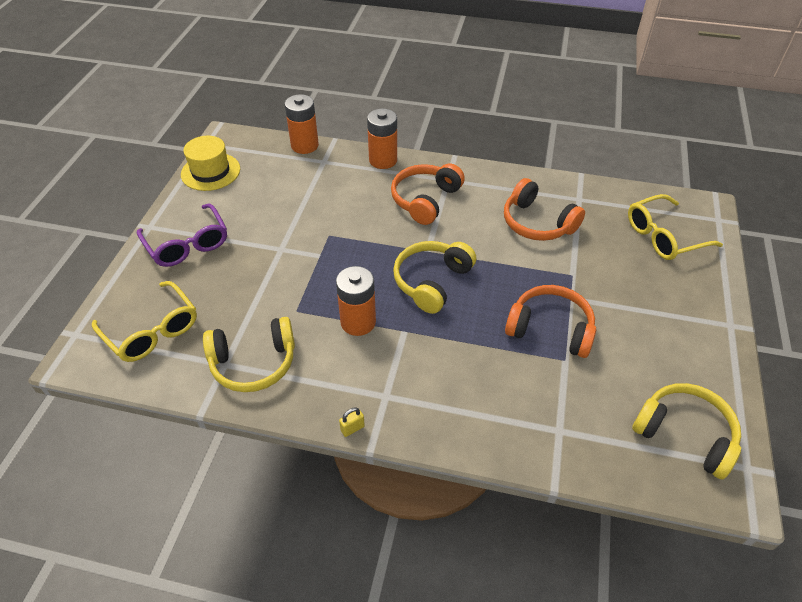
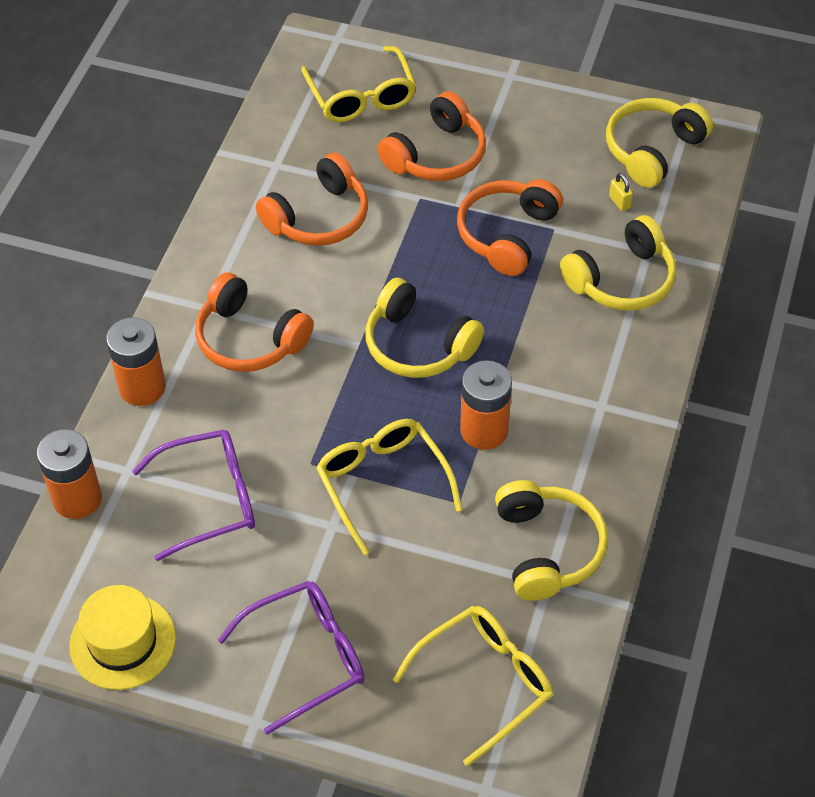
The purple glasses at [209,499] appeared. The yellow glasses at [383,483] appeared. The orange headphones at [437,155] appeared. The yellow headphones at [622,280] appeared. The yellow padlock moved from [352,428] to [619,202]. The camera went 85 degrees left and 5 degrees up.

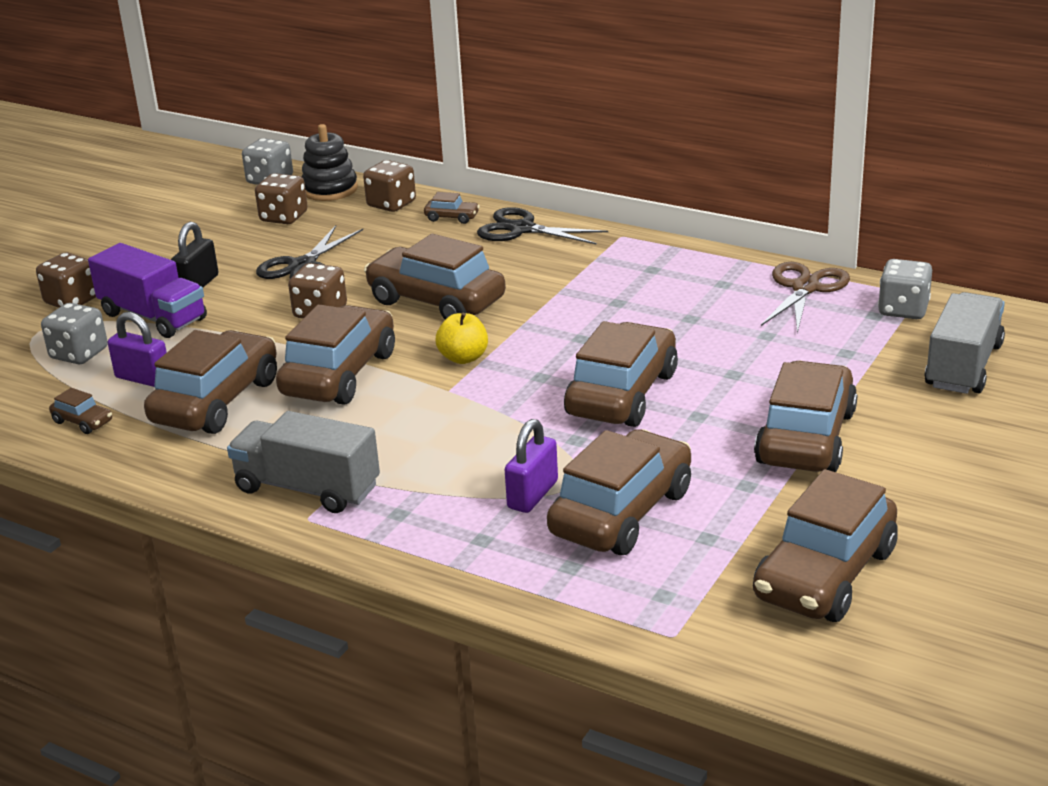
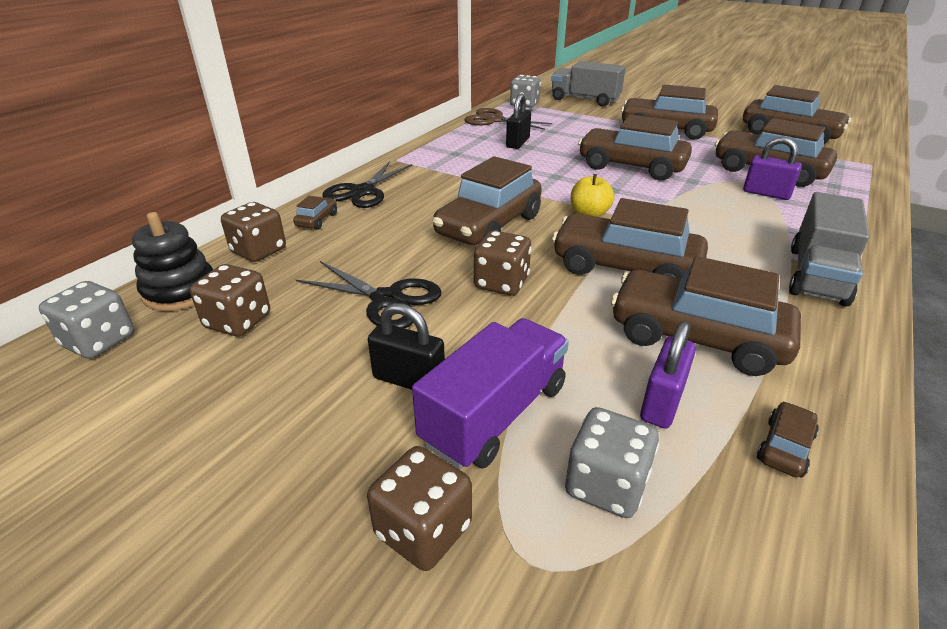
The black padlock at [518,143] appeared. The camera went 90 degrees left and 5 degrees up.

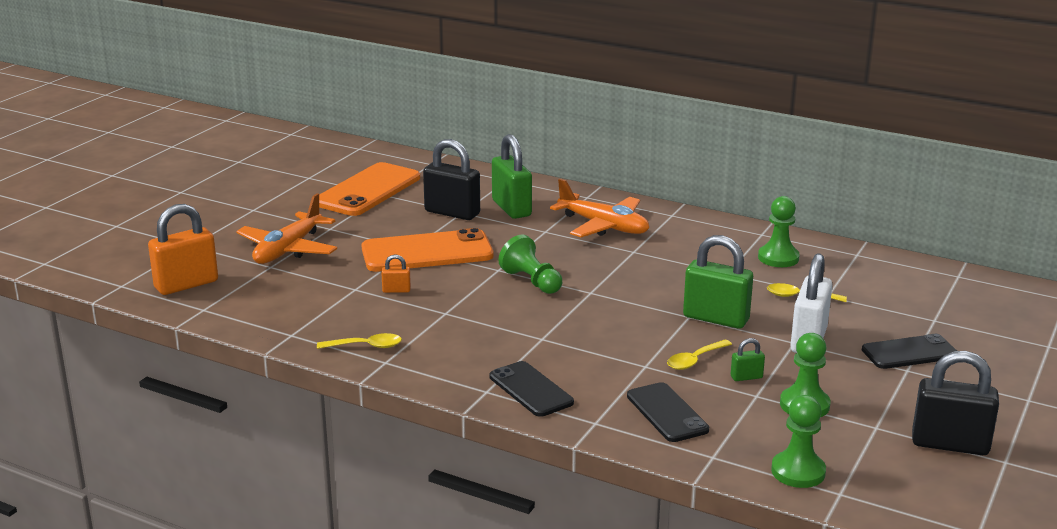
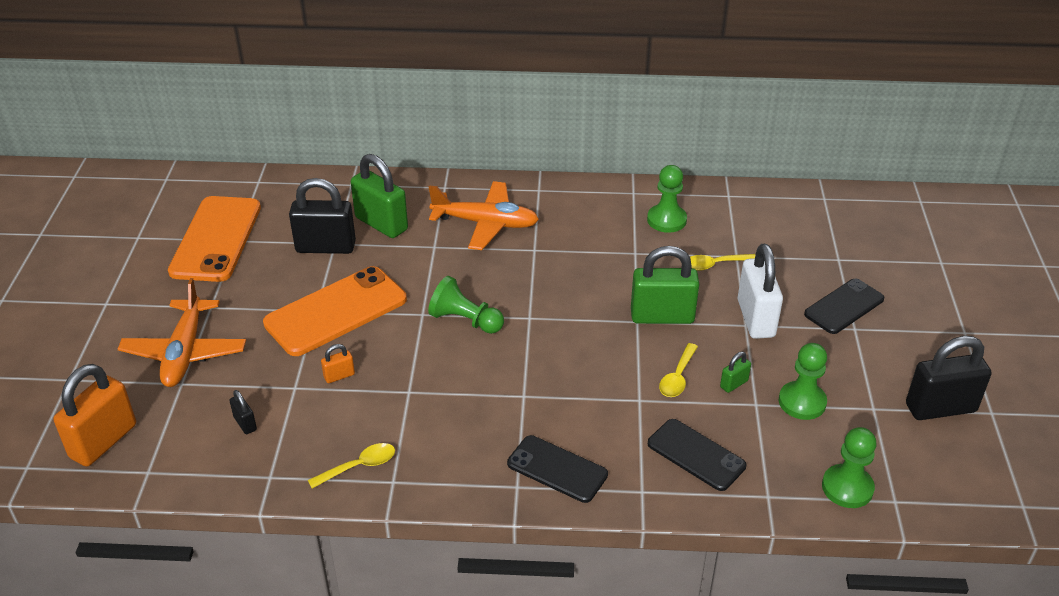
The black padlock at [245,423] appeared. The camera went 25 degrees left and 15 degrees up.

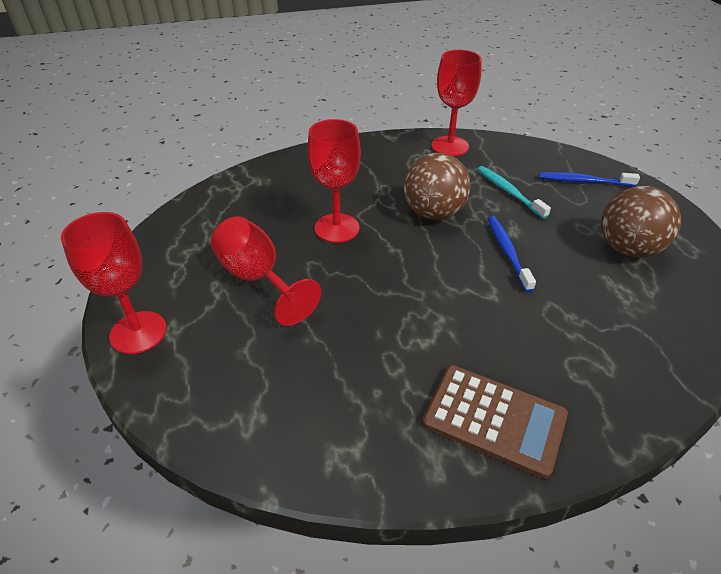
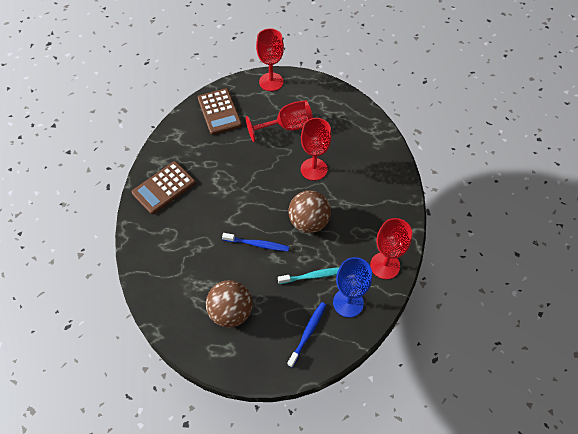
The brown calculator at [219,112] appeared. The blue goblet at [348,302] appeared. The camera went 110 degrees right and 15 degrees up.

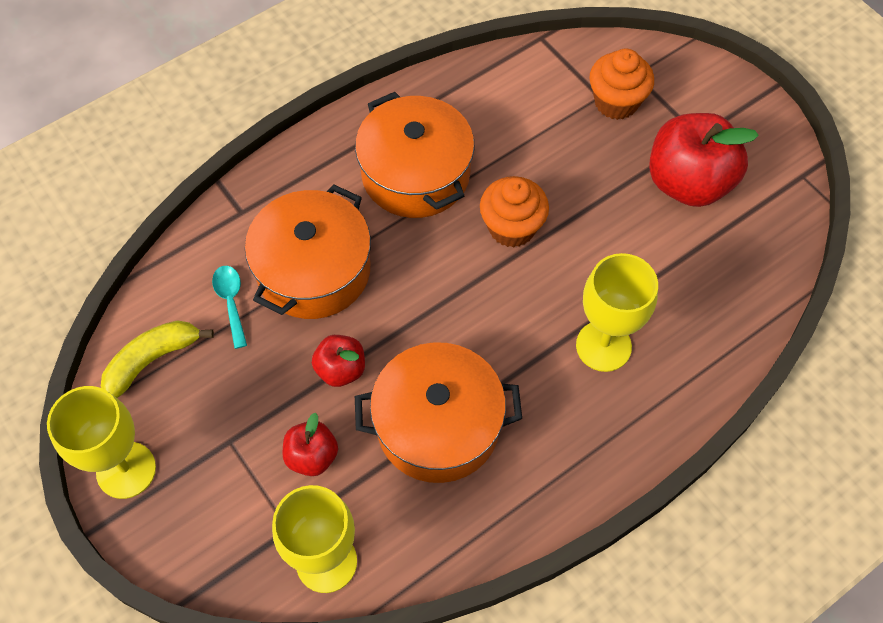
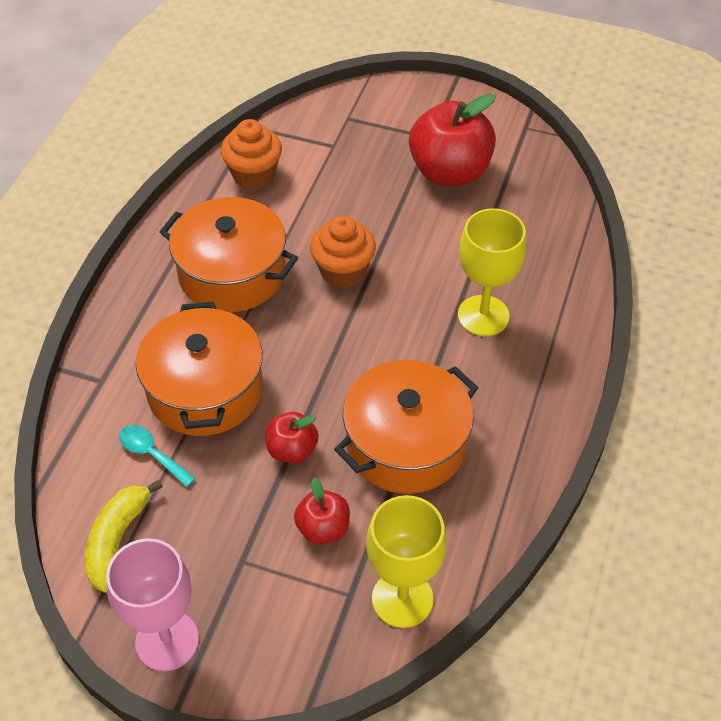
The orange cupcake moved from [616,102] to [254,175]. The yellow goblet at [126,470] became the pink goblet at [167,641]. The camera went 35 degrees left and 10 degrees down.

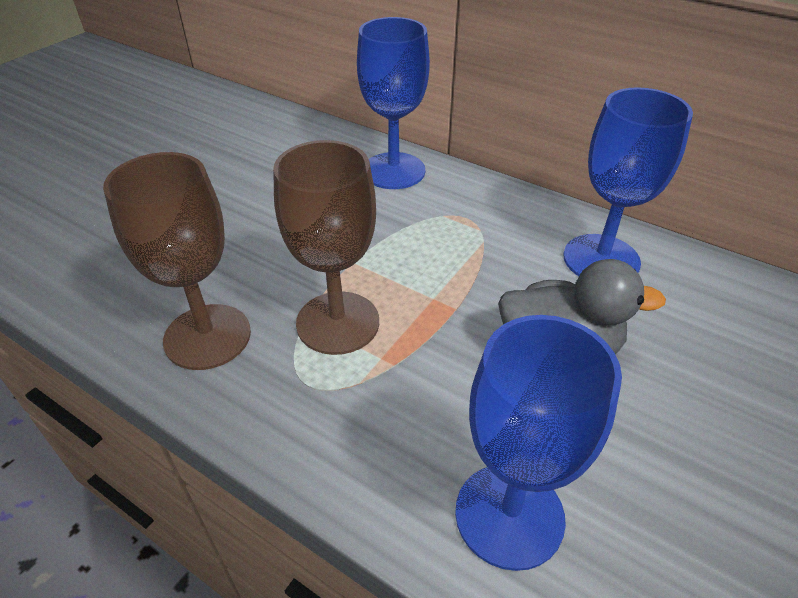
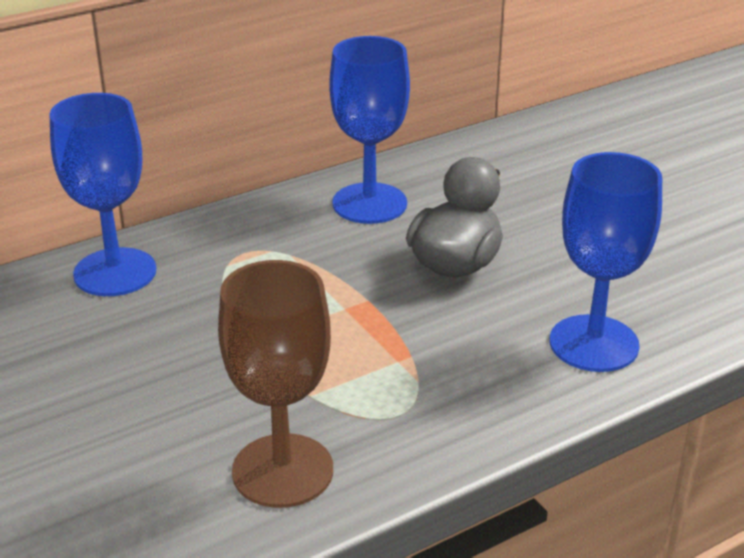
The brown goblet at [338,322] disappeared. The camera went 65 degrees left and 10 degrees down.

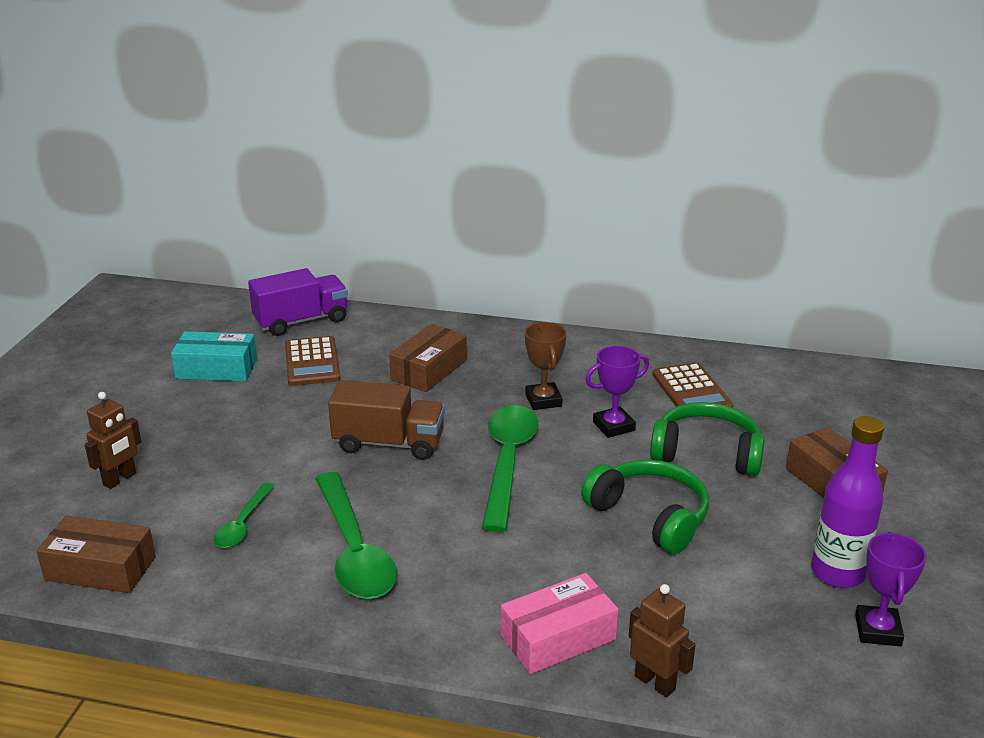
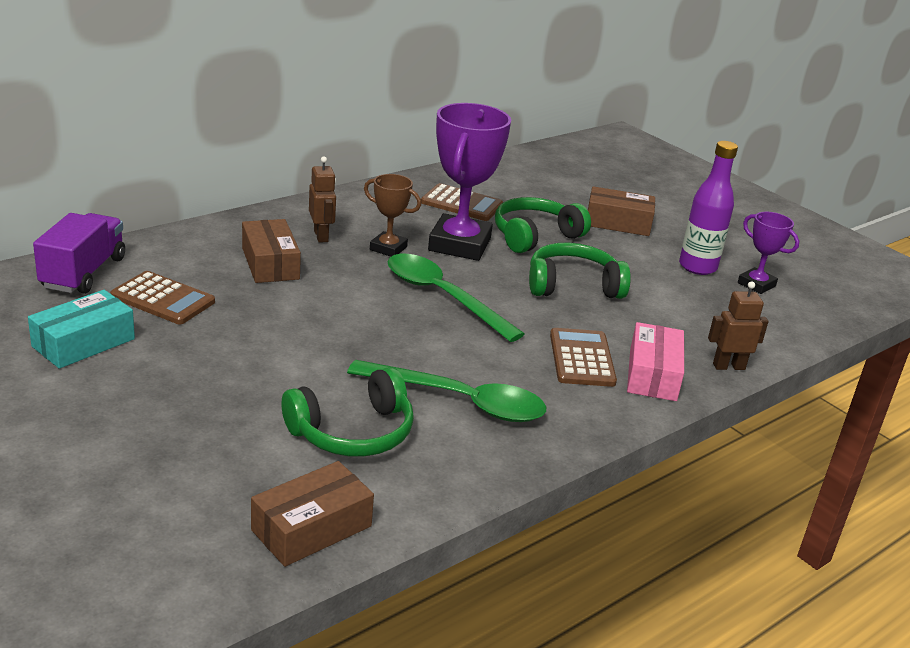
The brown truck at [389,443] disappeared. The brown calculator at [581,358] appeared. The brown robot moved from [120,479] to [321,236]. The green spoon at [243,524] was replaced by the green headphones at [353,432]. The purple trophy at [613,426] changed to 1.90 times the size. The camera went 55 degrees left and 0 degrees up.

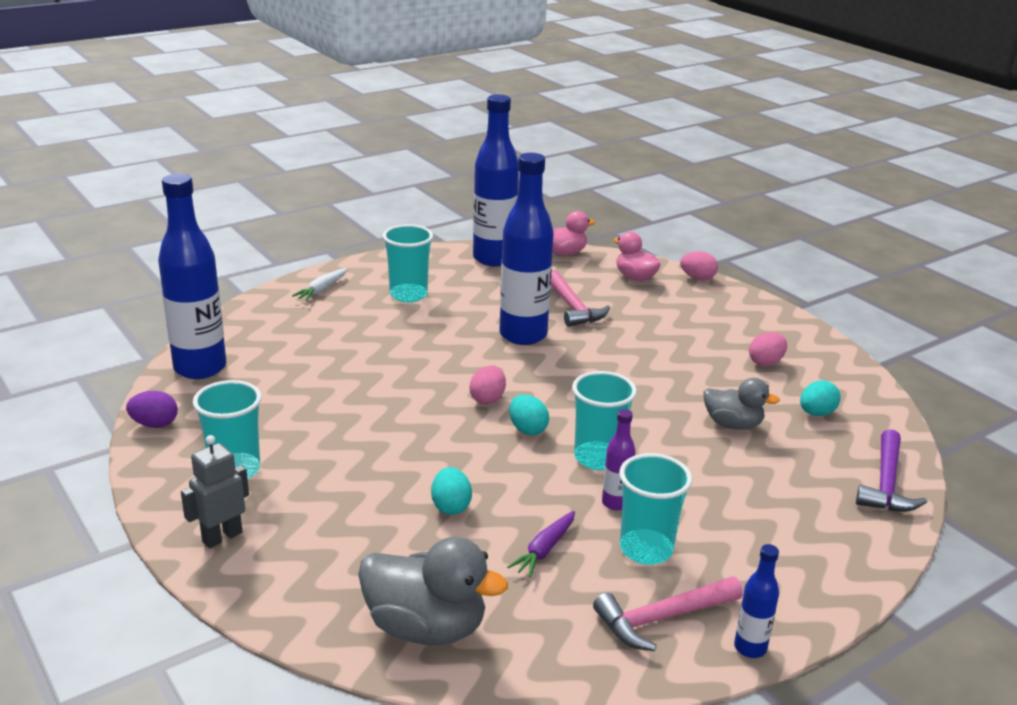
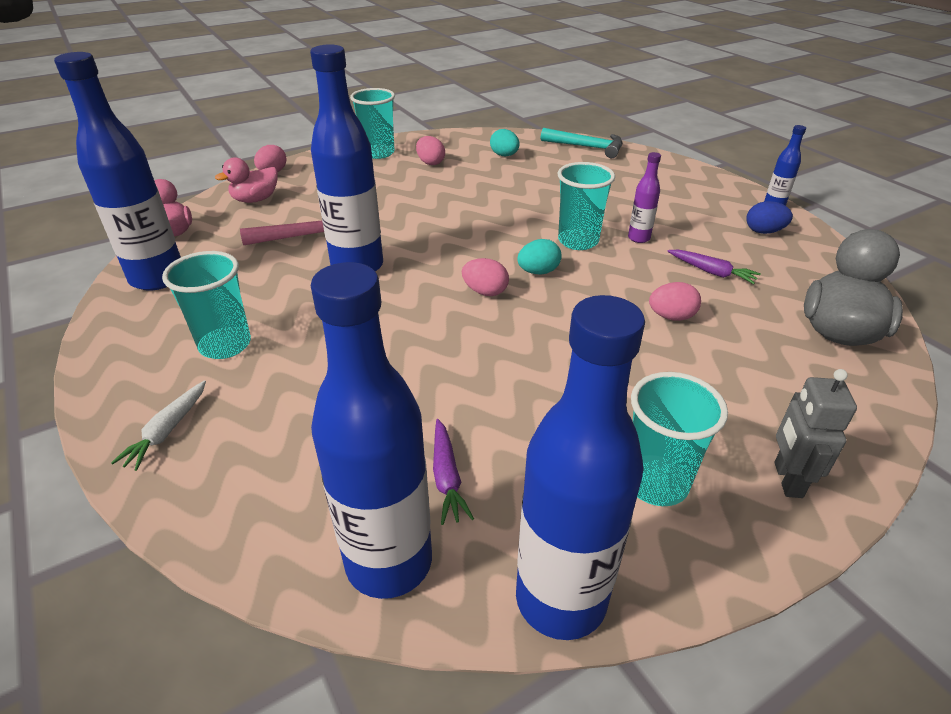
The grey duck at [733,424] disappeared. The purple carrot at [447,477] appeared. The turquoise cup moved from [646,549] to [378,153]. The purple egg at [155,424] was replaced by the blue bottle at [560,599]. The pink hammer at [662,618] was replaced by the blue egg at [764,231]. The turquoise egg at [451,506] became the pink egg at [671,317]. The purple hammer at [886,484] became the turquoise hammer at [587,147]. The grey robot at [222,537] turned 45 degrees clockwise. The white carrot at [322,290] turned 75 degrees clockwise. The camera went 85 degrees left and 10 degrees up.

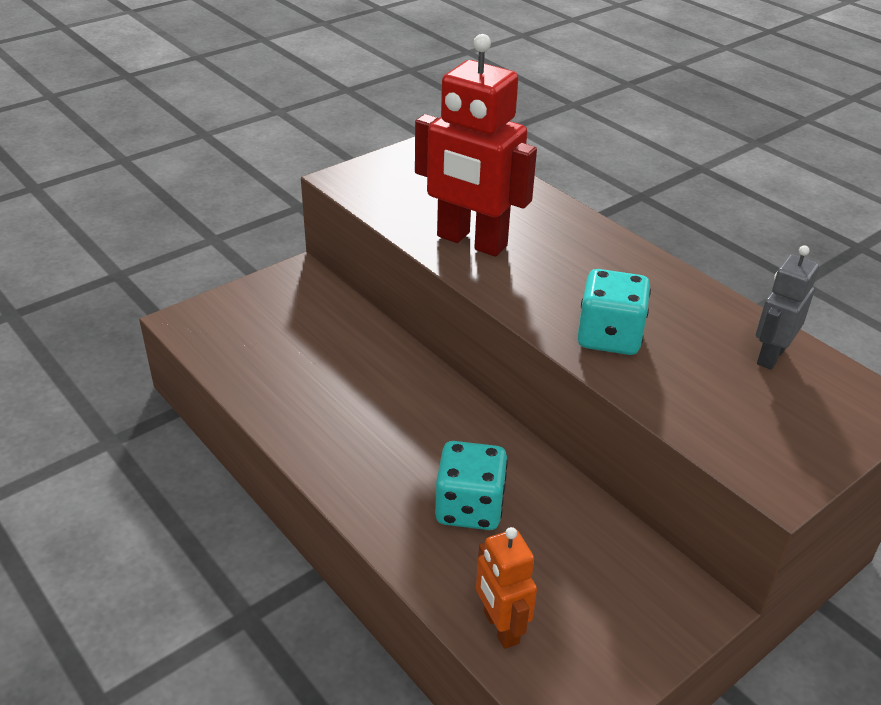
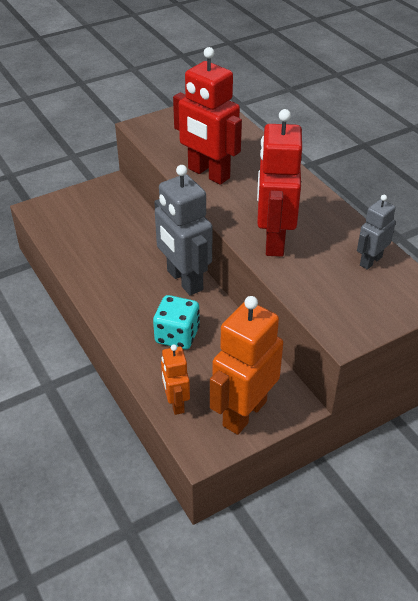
The grey robot at [184,280] appeared. The orange robot at [244,413] appeared. The turquoise dice at [609,337] was replaced by the red robot at [273,241]. The camera went 10 degrees right and 5 degrees up.

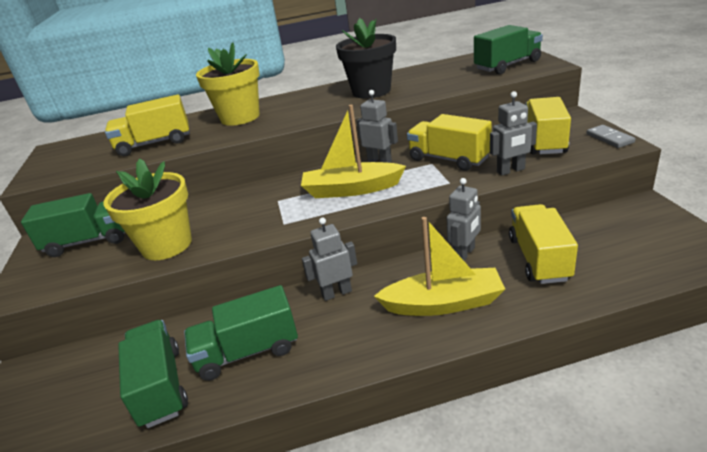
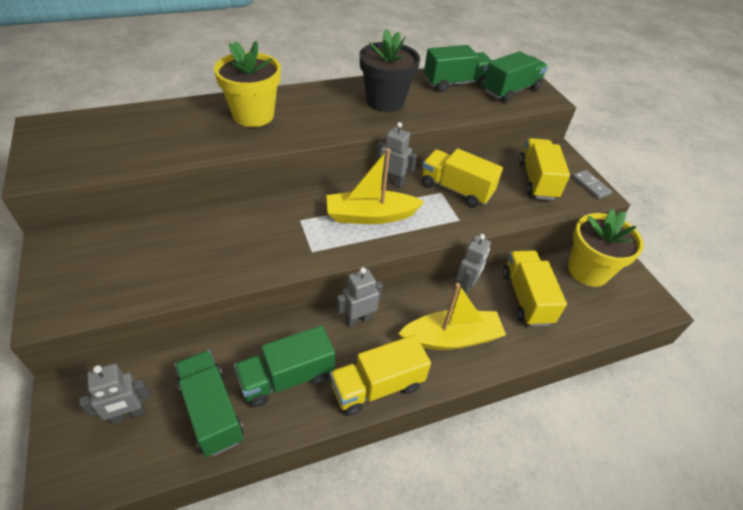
The green truck moved from [89,241] to [455,83]. The yellow flower pot moved from [167,245] to [588,270]. The yellow truck moved from [155,143] to [377,386]. The grey robot moved from [511,170] to [128,415]. The camera went 15 degrees left and 15 degrees up.

